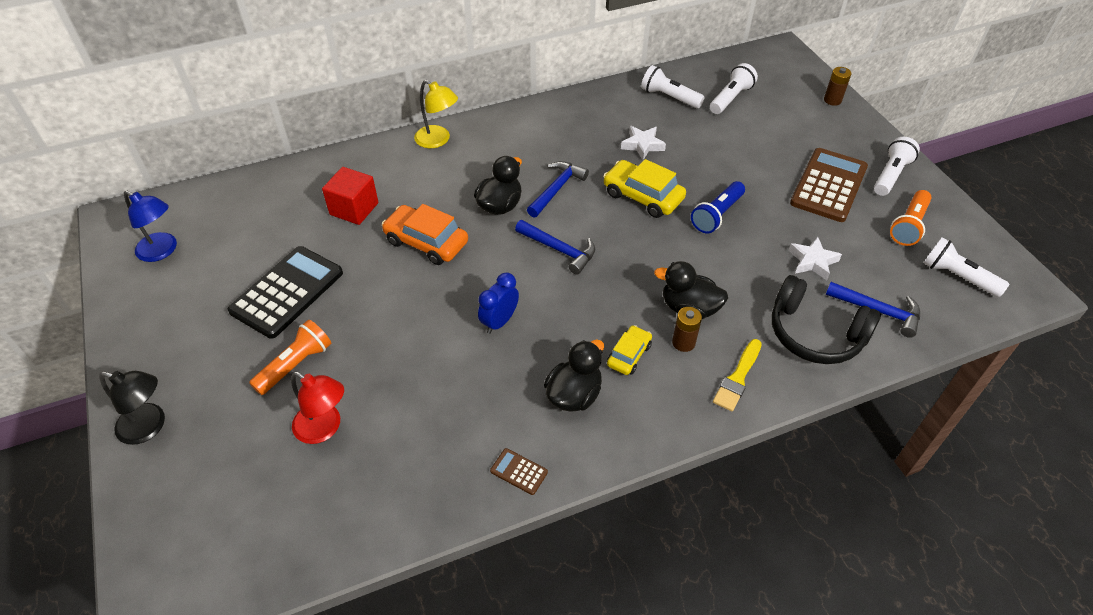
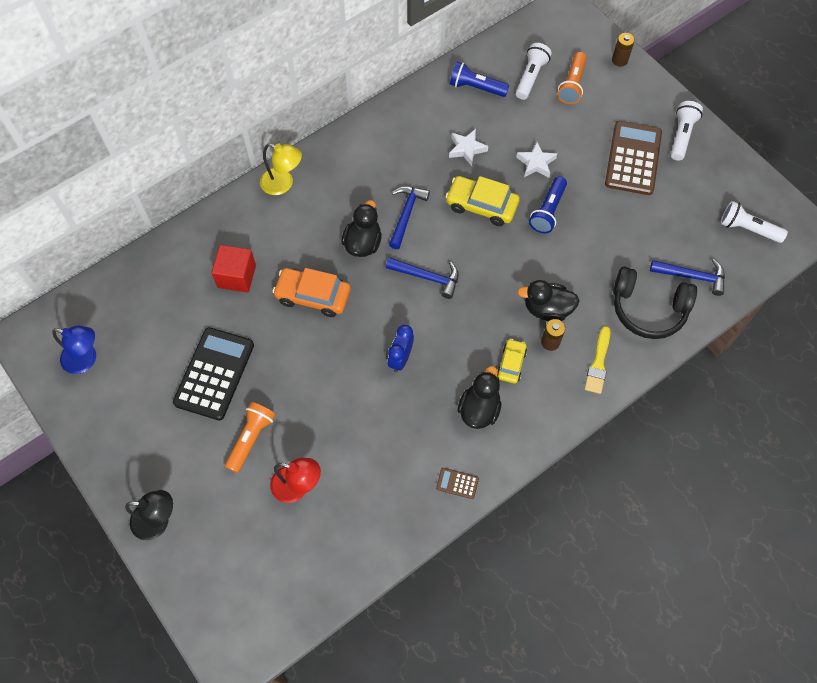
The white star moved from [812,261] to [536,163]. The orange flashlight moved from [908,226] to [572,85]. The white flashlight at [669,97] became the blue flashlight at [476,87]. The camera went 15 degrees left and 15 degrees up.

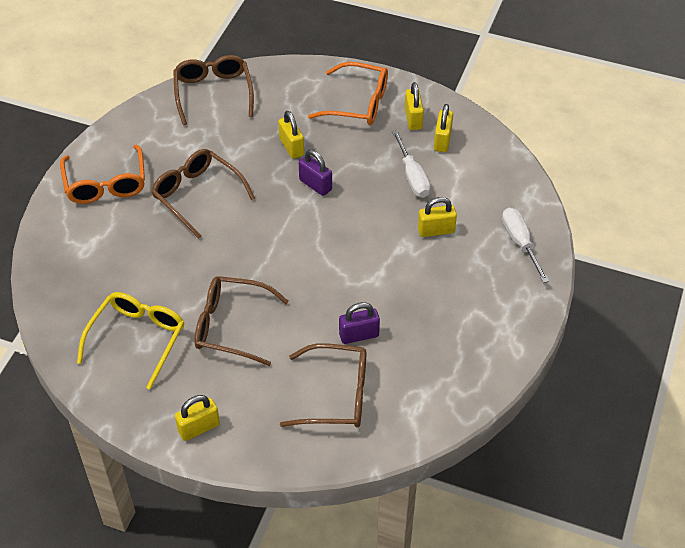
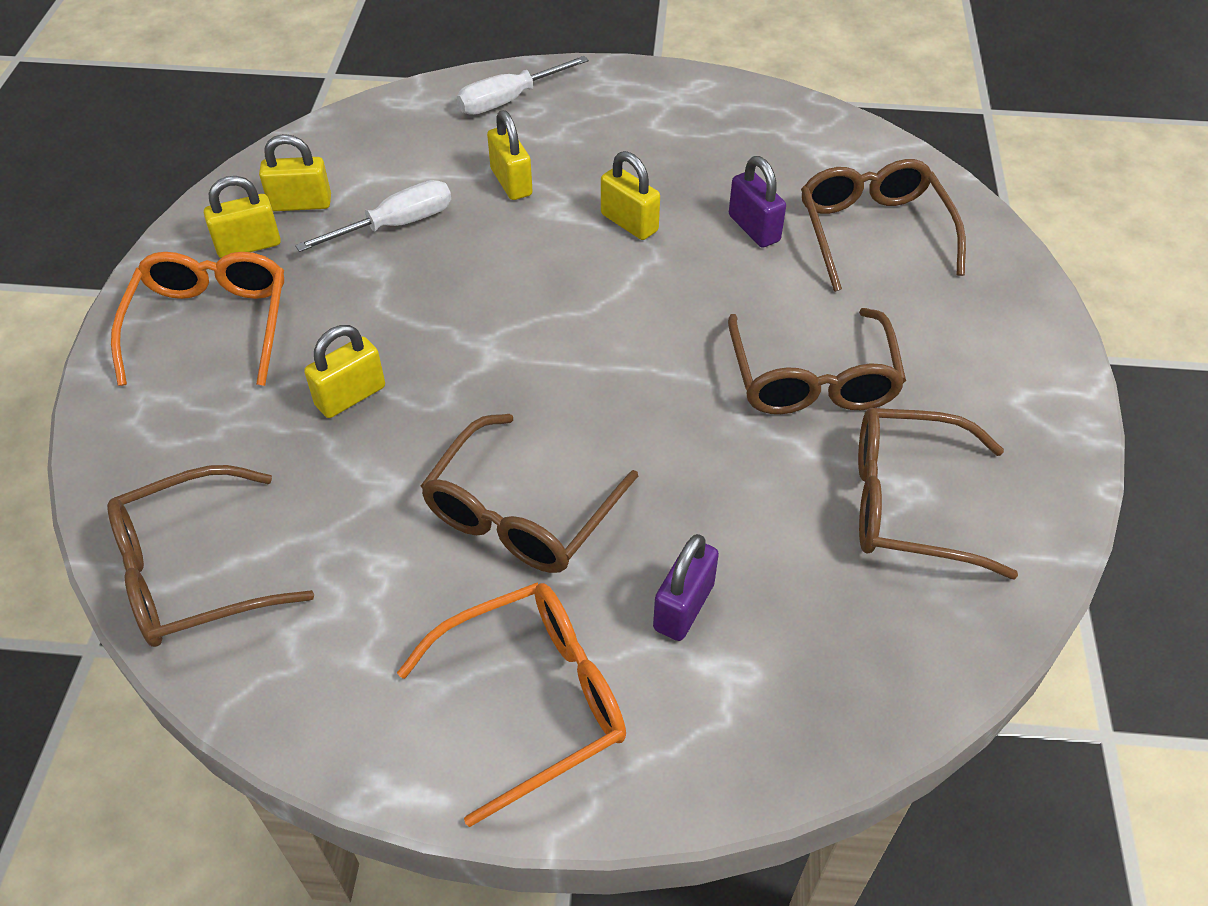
The yellow padlock moved from [199,428] to [629,223]. The purple padlock moved from [315,185] to [683,607]. The yellow glasses at [137,339] became the brown glasses at [908,503]. The camera went 105 degrees left and 0 degrees up.

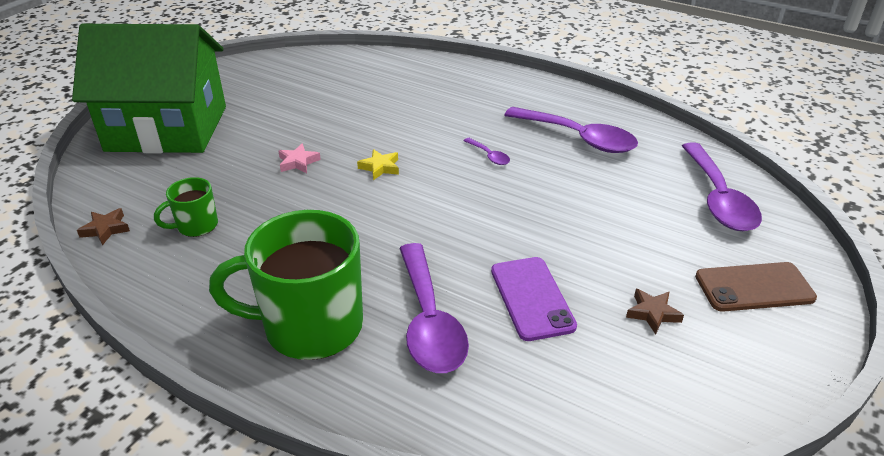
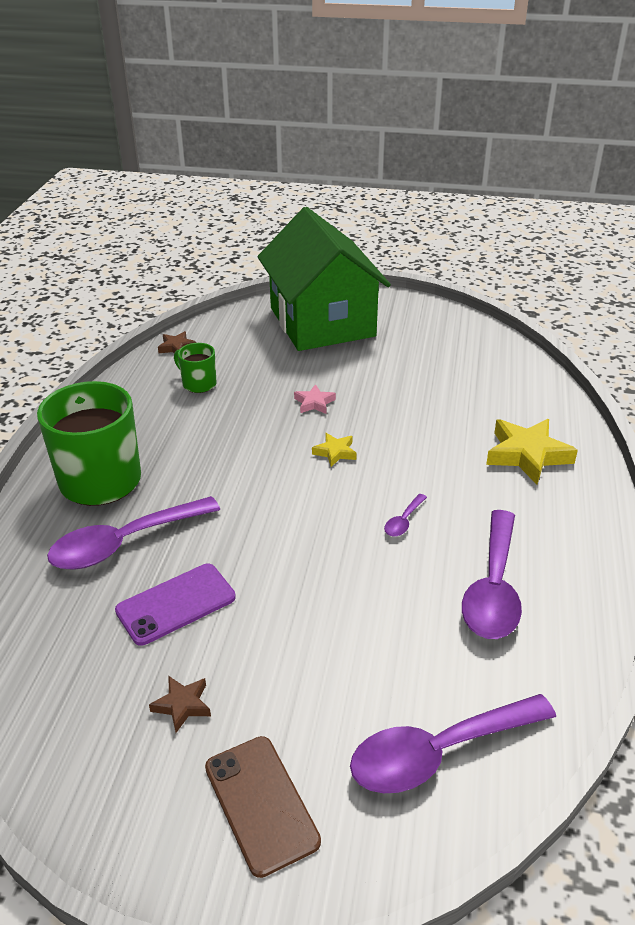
The yellow star at [527,455] appeared. The camera went 70 degrees right and 0 degrees up.

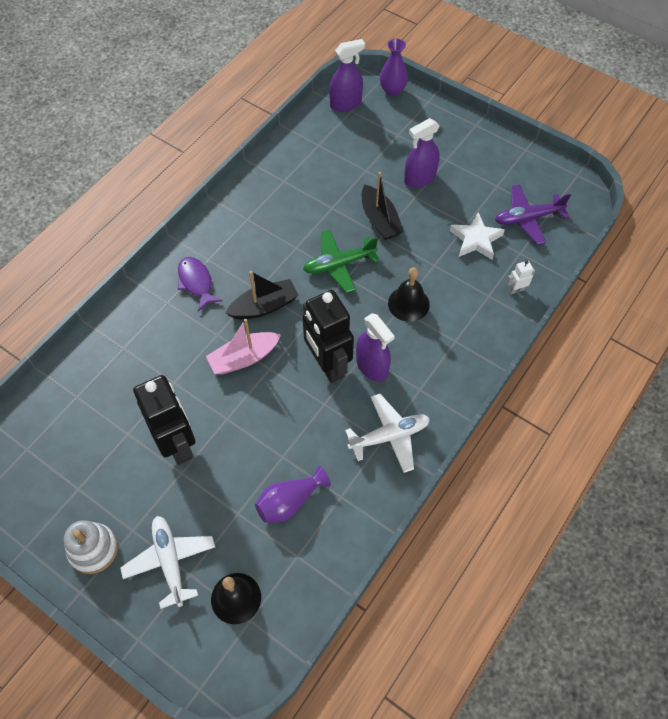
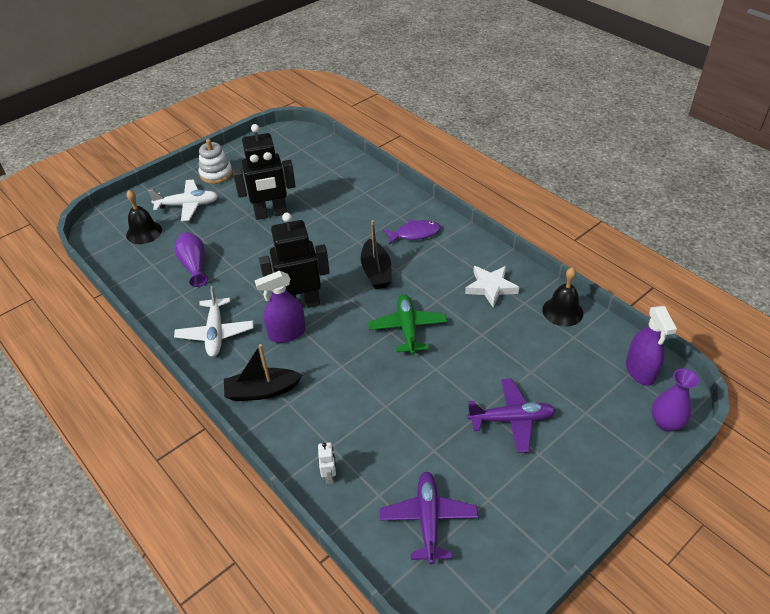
The pink boat at [244,358] disappeared. The black boat moved from [380,220] to [262,391]. The black bell moved from [408,303] to [562,311]. The white star moved from [476,239] to [491,287]. The purple spray bottle at [420,178] was replaced by the purple plane at [511,419]. The camera went 105 degrees right and 15 degrees down.

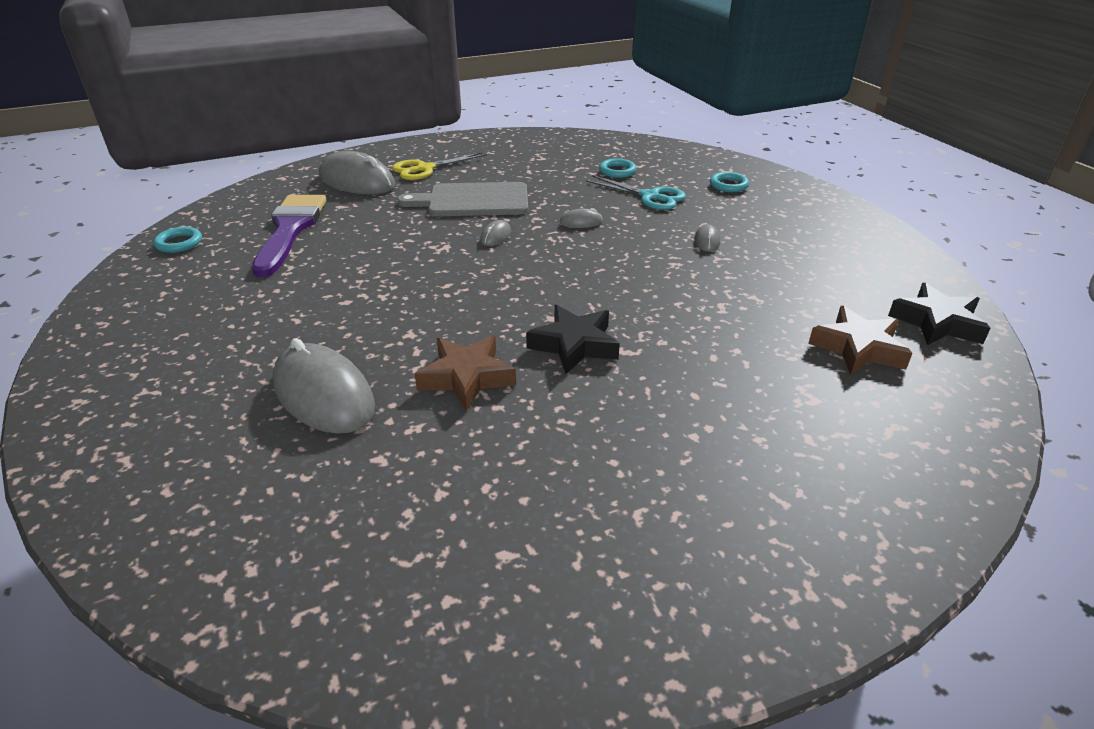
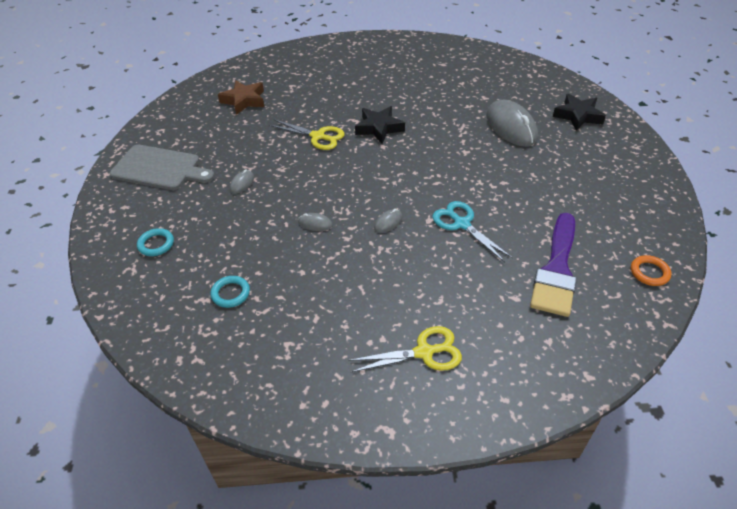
The grey mouse at [357,181] disappeared. The brown star at [466,377] disappeared. The yellow scissors at [318,136] appeared. The grey cutting board moved from [473,200] to [159,168]. The turquoise scissors moved from [650,196] to [462,224]. The black star moved from [937,322] to [578,116]. The turquoise ring at [179,243] became the orange ring at [649,272]. The camera went 160 degrees left and 10 degrees up.

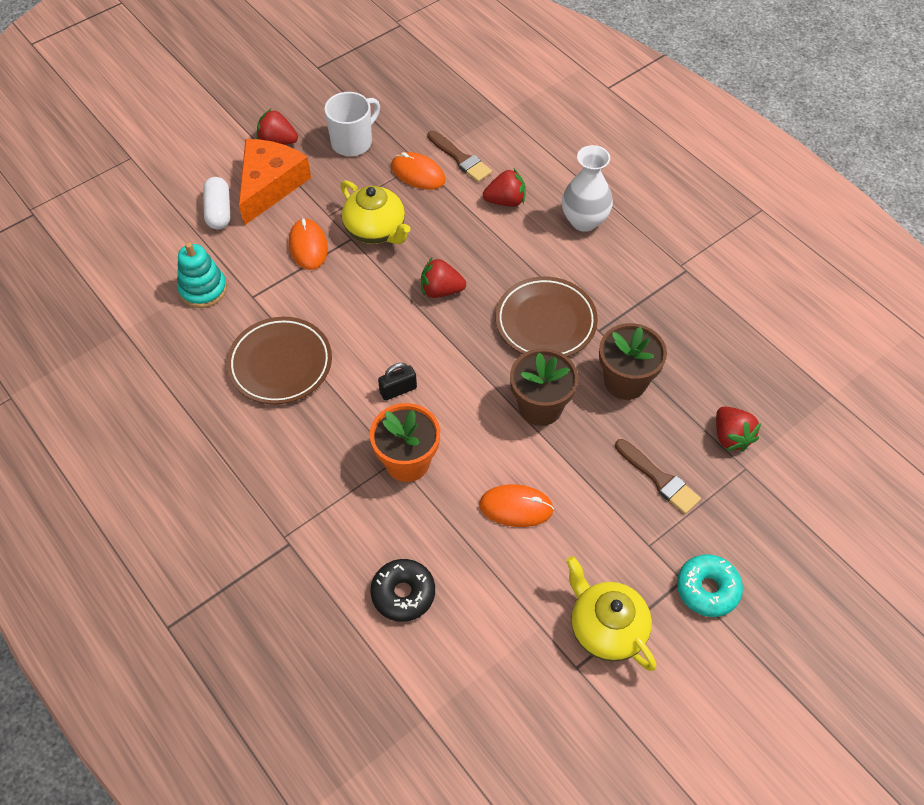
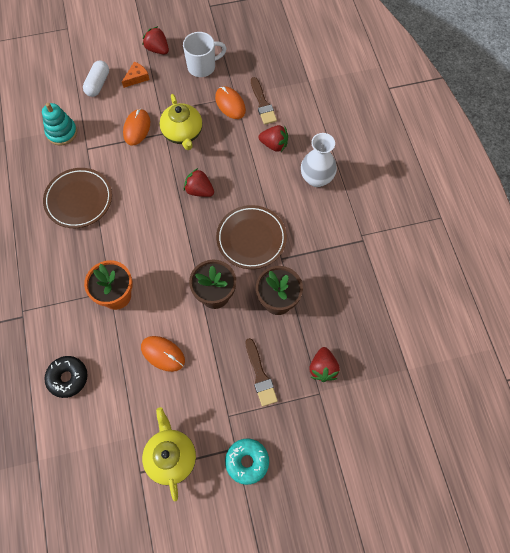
The black padlock at [398,390] disappeared. The orange cheese at [270,185] changed to 0.46 times the size. The camera went 25 degrees right and 10 degrees up.

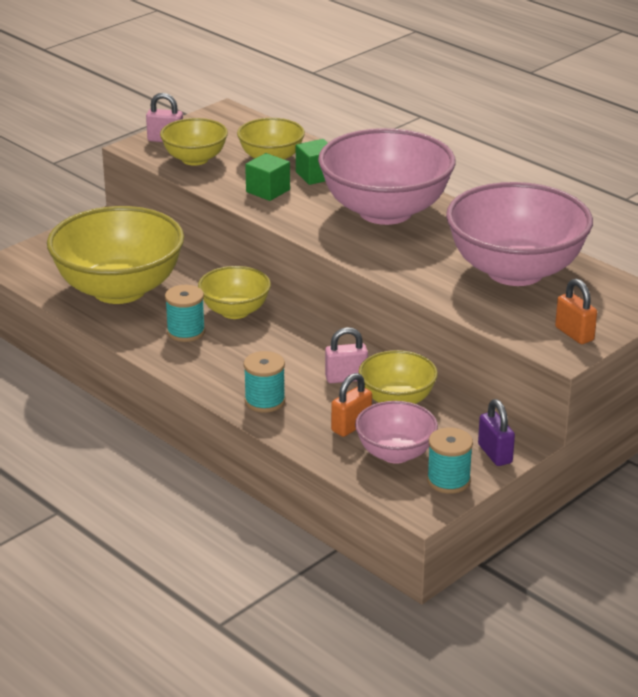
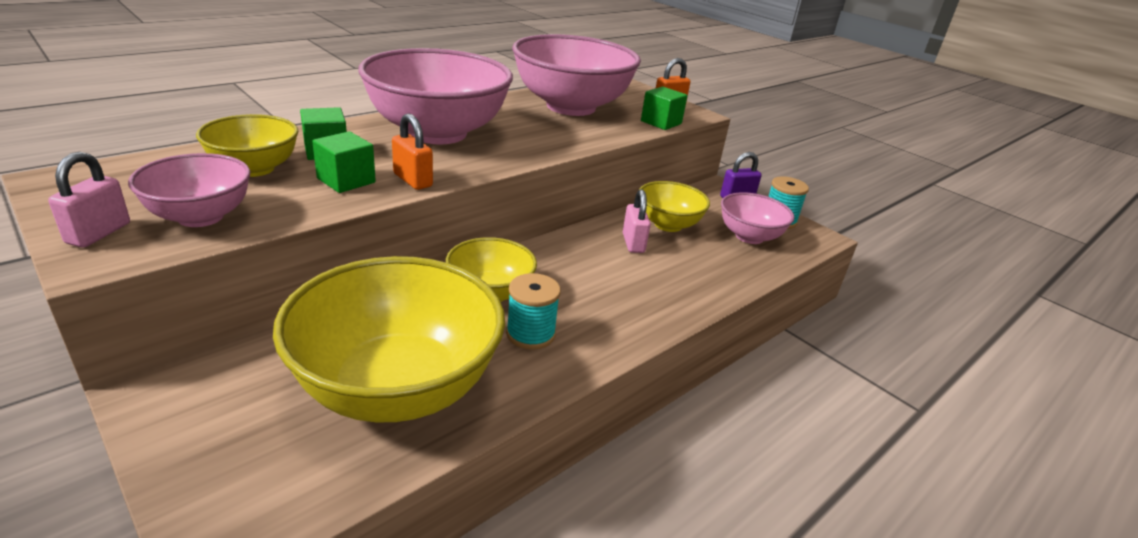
The turquoise spool at [265,401] disappeared. The green cube at [661,122] appeared. The orange padlock moved from [351,426] to [412,180]. The yellow bowl at [195,159] became the pink bowl at [200,217]. The camera went 90 degrees left and 0 degrees up.

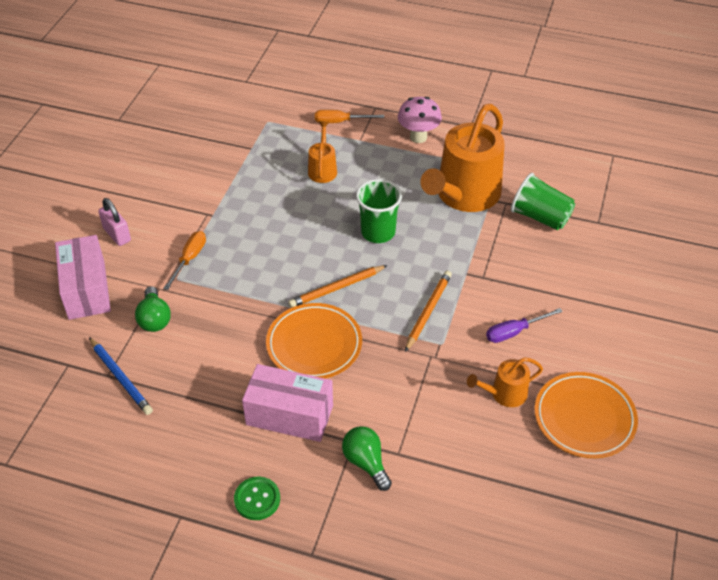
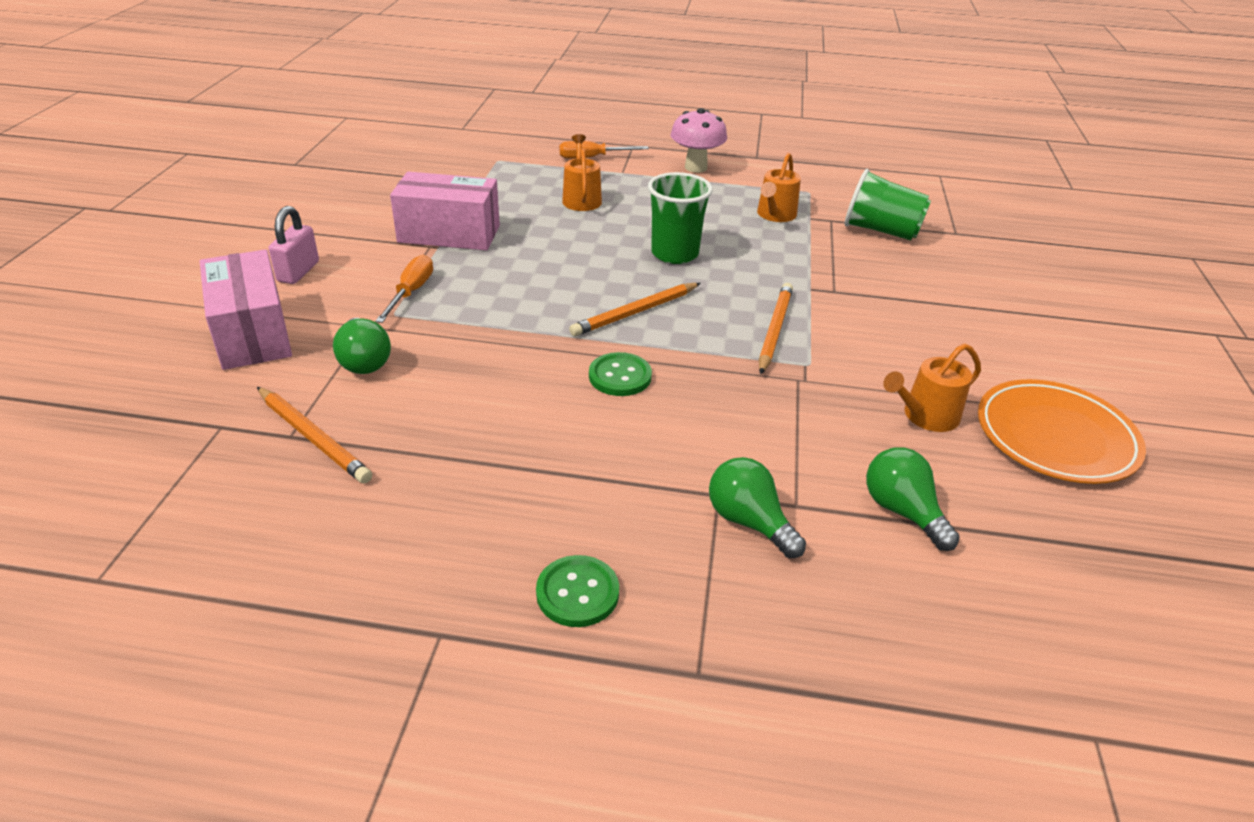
The purple screwdriver at [514,332] disappeared. The green light bulb at [902,511] appeared. The pink box moved from [289,415] to [449,234]. The orange plate at [314,344] was replaced by the green button at [620,376]. The blue pencil at [121,378] became the orange pencil at [313,438]. The pink padlock at [117,234] turned 60 degrees clockwise. The orange watering can at [464,195] changed to 0.47 times the size. The camera went 10 degrees left and 10 degrees down.

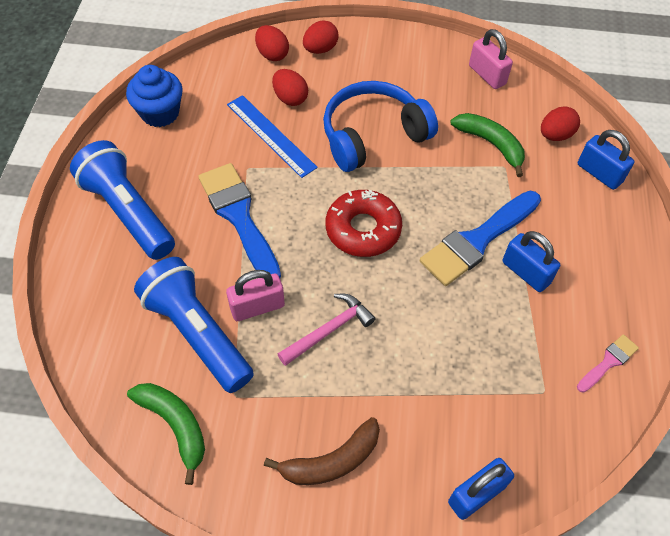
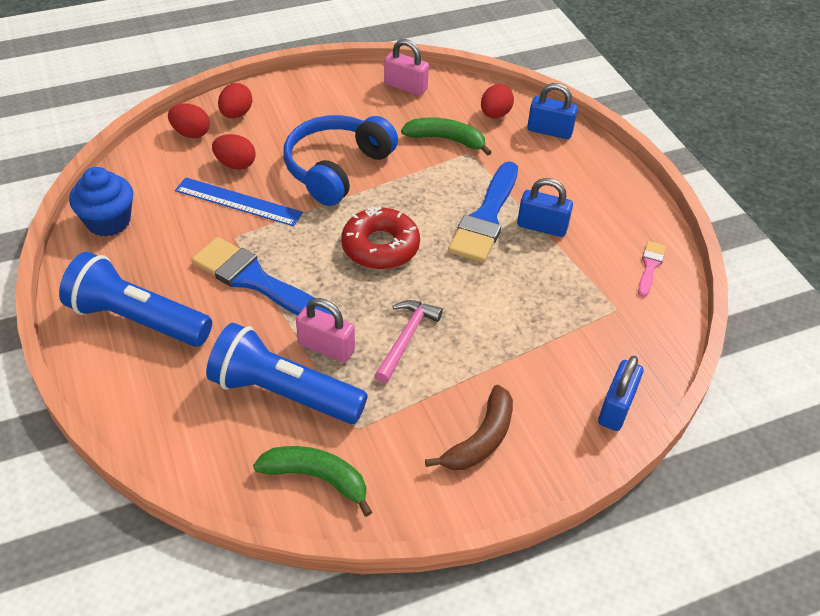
The pink padlock at [257,307] turned 75 degrees clockwise. The camera went 30 degrees left and 10 degrees down.

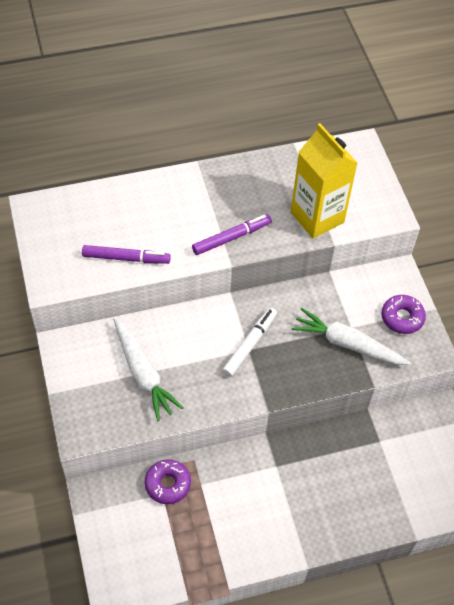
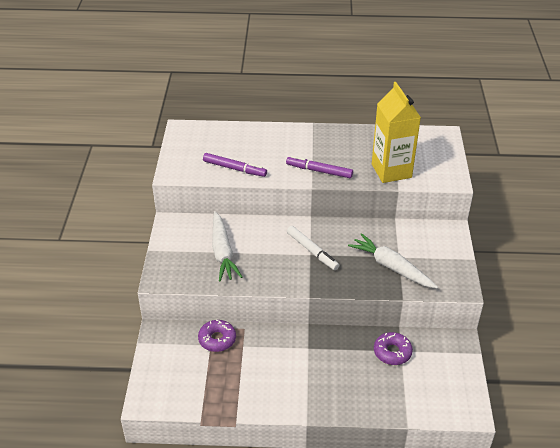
The purple donut moved from [402,318] to [392,352]. The purple marker at [231,237] turned 150 degrees counterclockwise. The white marker at [249,344] turned 90 degrees clockwise. The camera went 20 degrees right and 15 degrees down.

